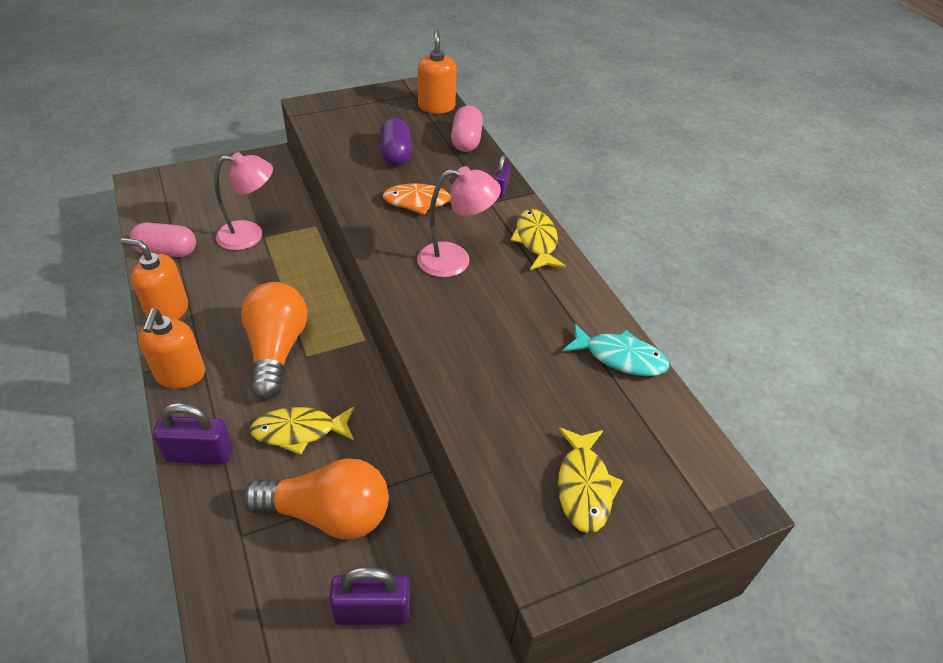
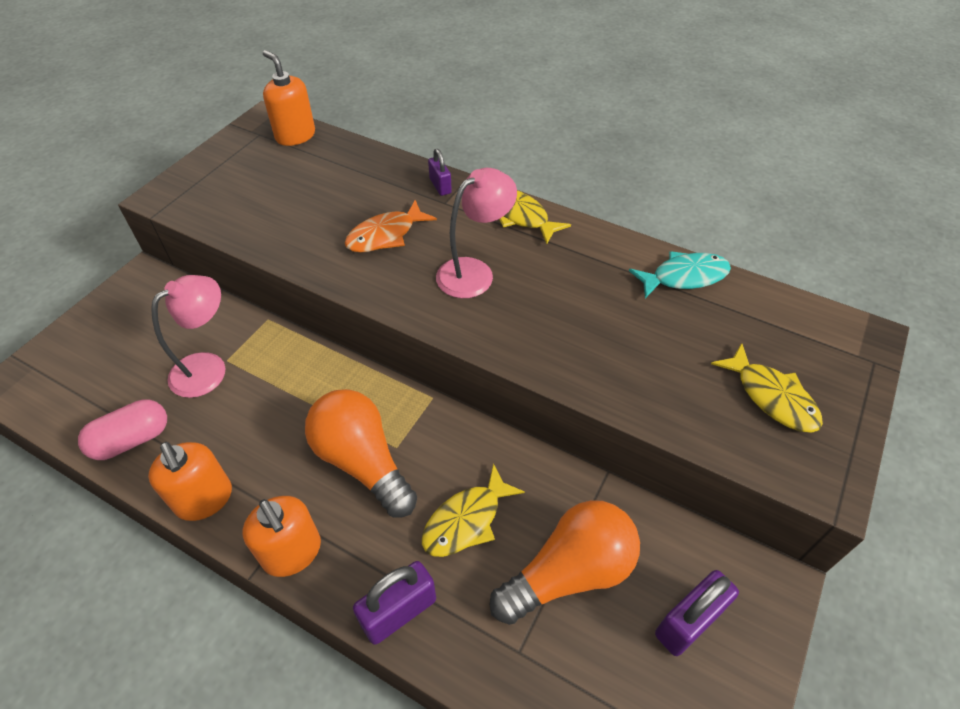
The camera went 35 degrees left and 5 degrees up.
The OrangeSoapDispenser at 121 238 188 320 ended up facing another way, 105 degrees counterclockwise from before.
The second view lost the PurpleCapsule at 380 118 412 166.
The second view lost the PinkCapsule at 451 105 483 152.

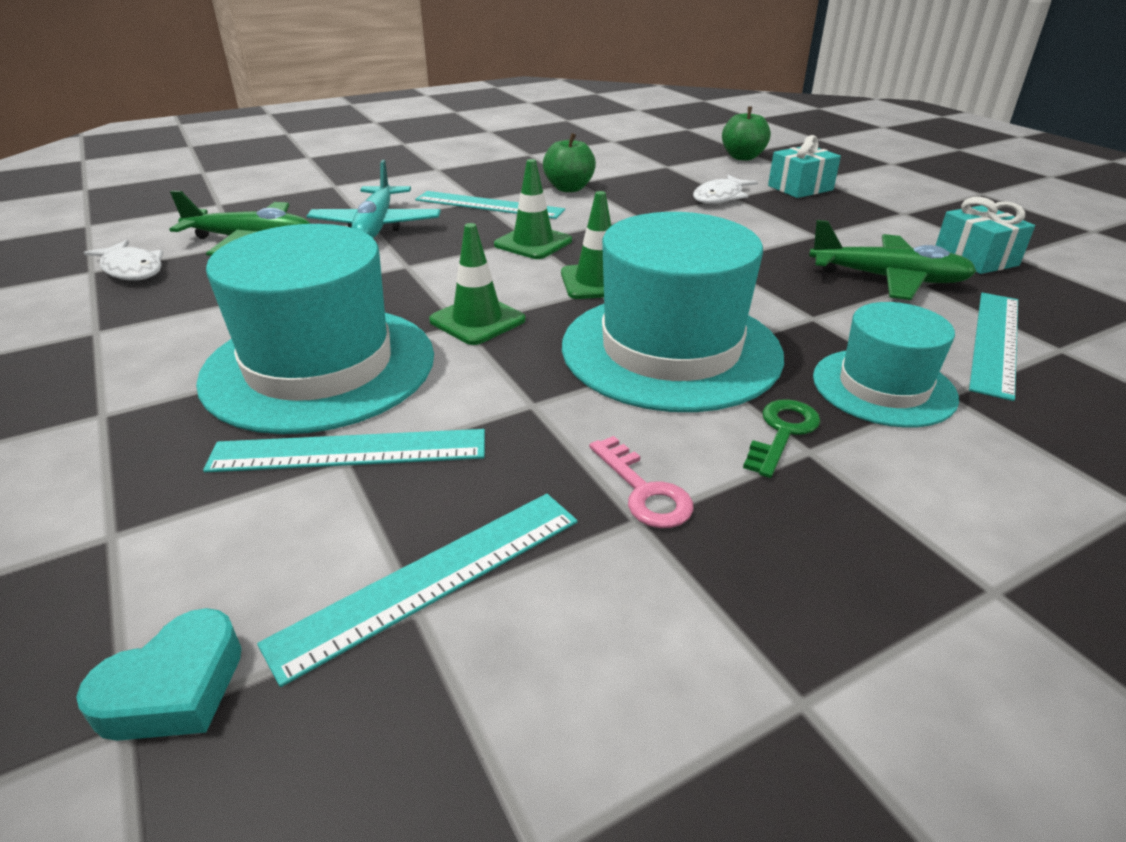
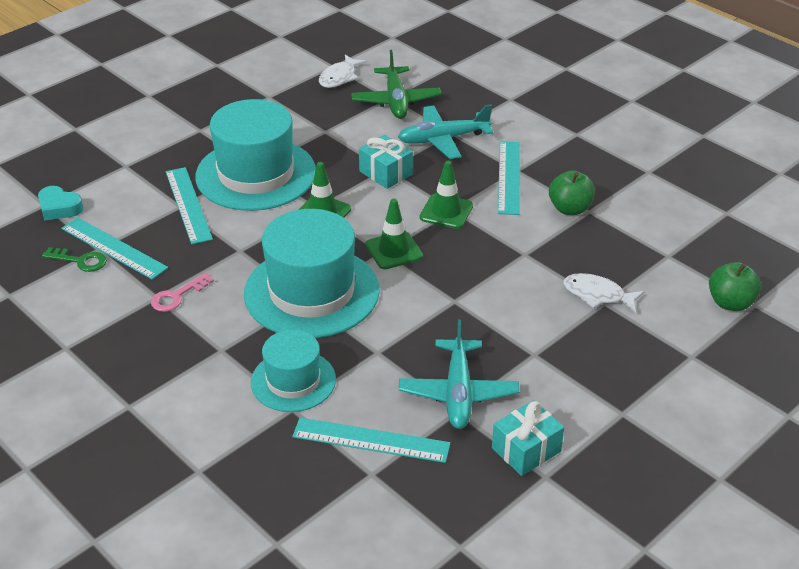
The camera went 75 degrees right and 5 degrees up.
The GreenKey ended up elsewhere, having gone from 743 399 821 478 to 42 247 107 272.
The TurquoiseGift ended up elsewhere, having gone from 768 135 841 198 to 359 135 413 189.
What was the GreenPlane at 809 220 977 300 turned into the TurquoisePlane at 399 319 519 429.

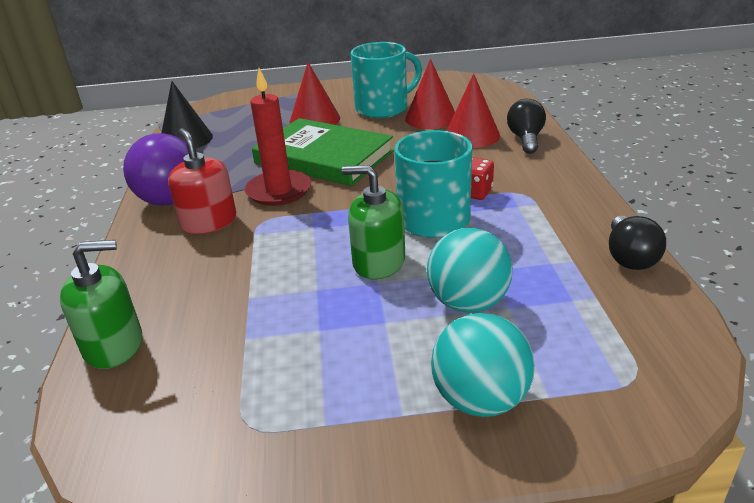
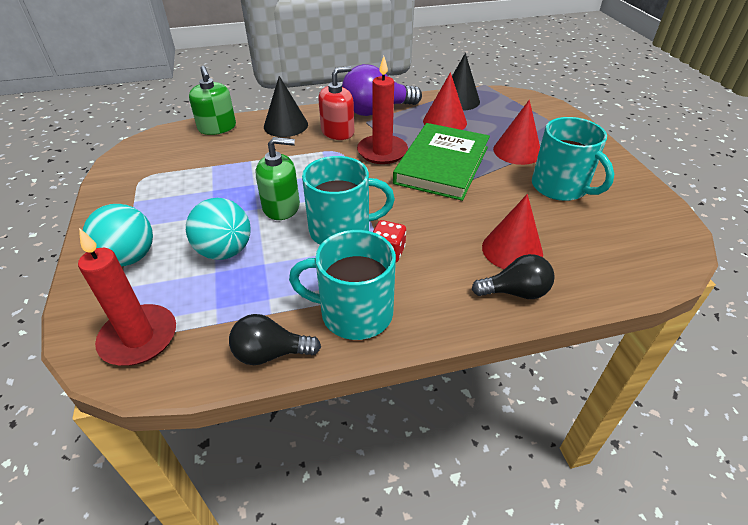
The camera went 80 degrees right and 10 degrees up.
The GreenSoapDispenser at 342 165 405 280 ended up facing another way, 75 degrees clockwise from before.
The RedCone ended up elsewhere, having gone from 405 59 455 129 to 423 72 467 130.
The second view gained the RedCandle at 78 228 176 365.
The second view gained the BlackCone at 264 76 308 137.
The second view gained the TurquoiseMug at 289 230 396 340.

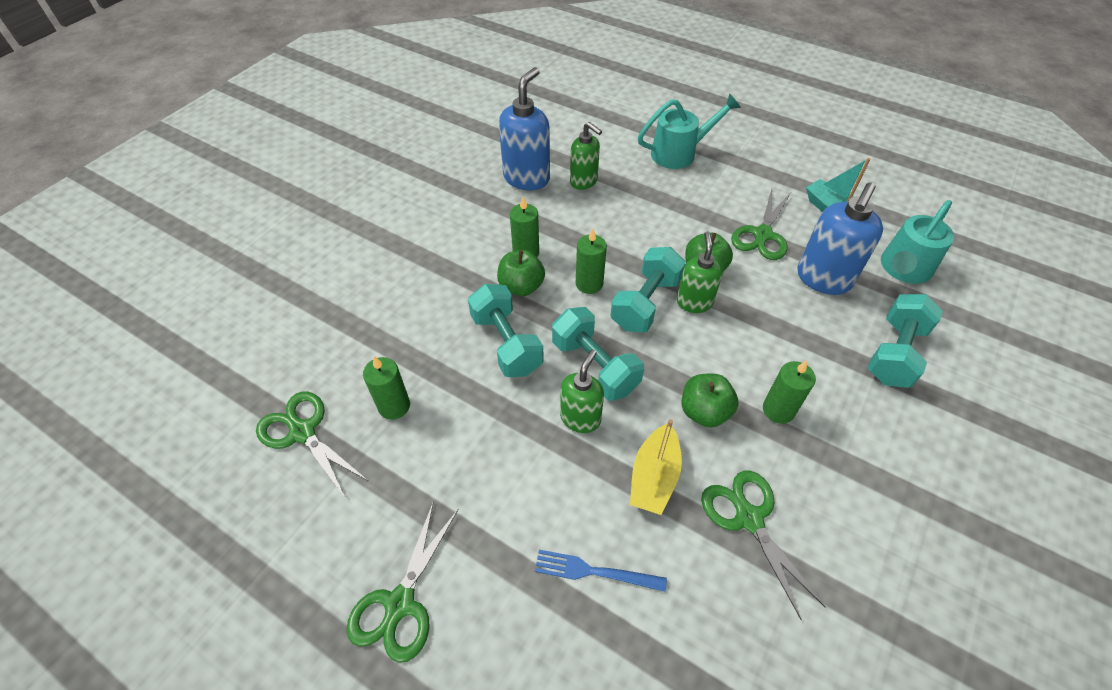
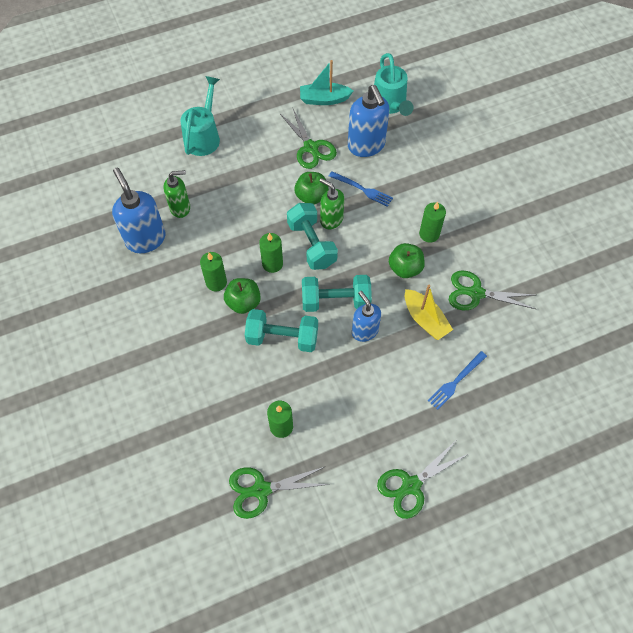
The camera went 55 degrees left and 10 degrees up.
The GreenScissors at 346 501 458 663 ended up facing another way, 90 degrees clockwise from before.
What was the GreenSoapDispenser at 560 350 604 433 turned into the BlueSoapDispenser at 352 291 381 342.
The second view lost the TurquoiseDumbbell at 868 294 943 388.
The second view gained the BlueFork at 329 171 393 207.

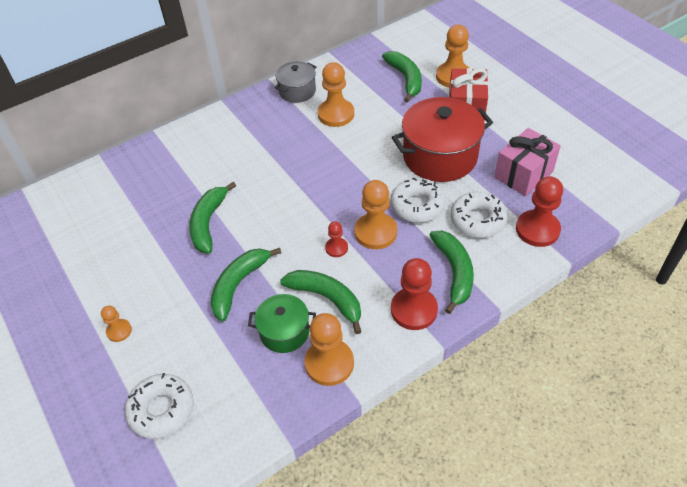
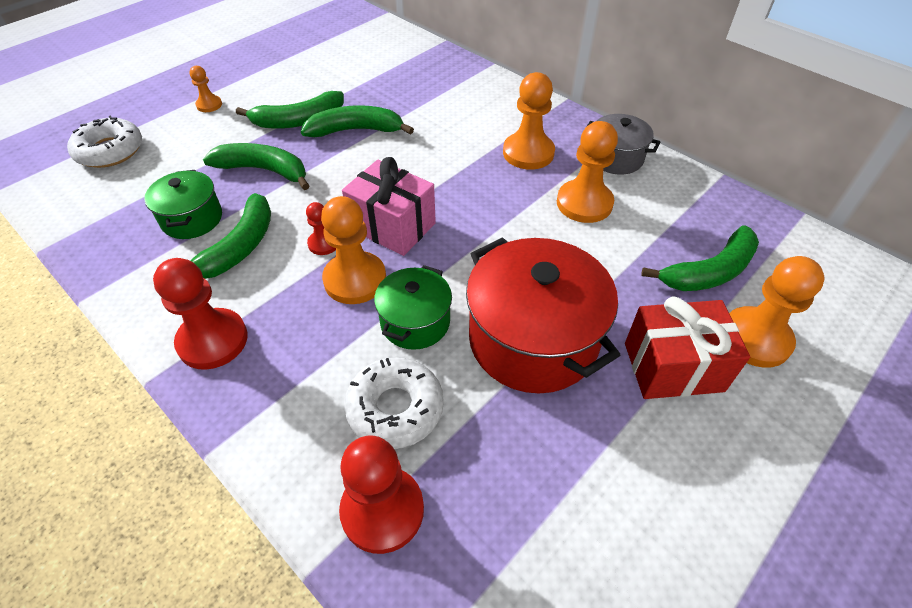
The camera went 75 degrees right and 0 degrees up.
The OrangePawn ended up elsewhere, having gone from 305 313 354 386 to 503 72 555 170.
Where the WhiteDonut stood at 391 178 446 223, the GreenPot came to stand at 374 265 452 350.
The GreenBanana ended up elsewhere, having gone from 430 231 474 314 to 236 91 344 129.
The PinkGift ended up elsewhere, having gone from 495 128 561 196 to 342 157 436 256.

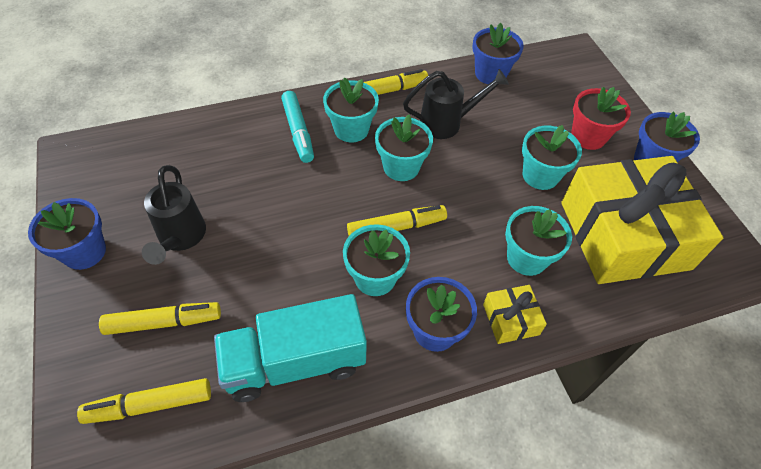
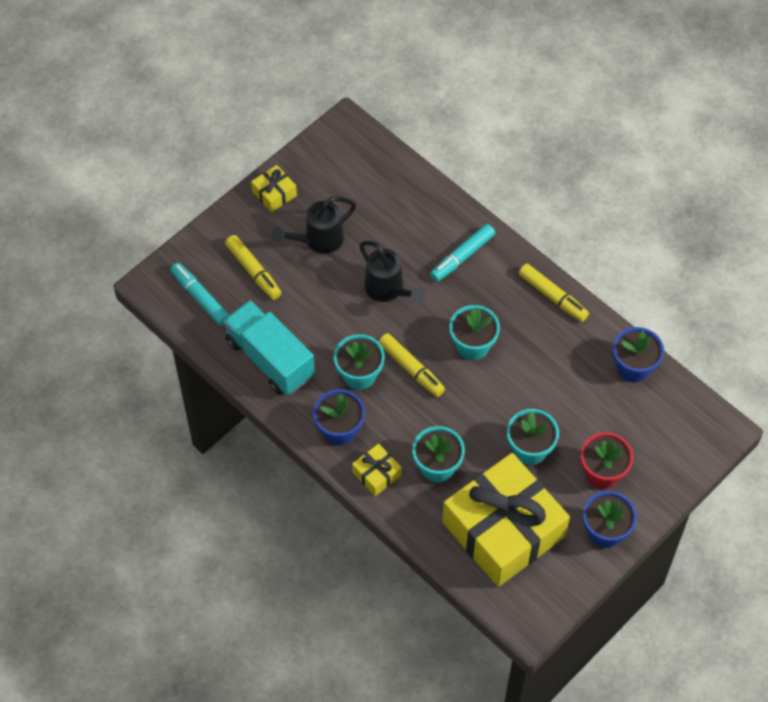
The camera went 65 degrees right and 5 degrees up.
Where the BlueFlowerPot stood at 28 198 106 270, the YellowGift came to stand at 251 165 297 212.
What was the YellowMarker at 77 378 211 424 turned into the TurquoiseMarker at 170 263 229 326.
The second view lost the TurquoiseFlowerPot at 323 77 379 142.
The BlackWateringCan ended up elsewhere, having gone from 403 69 509 139 to 359 241 425 304.

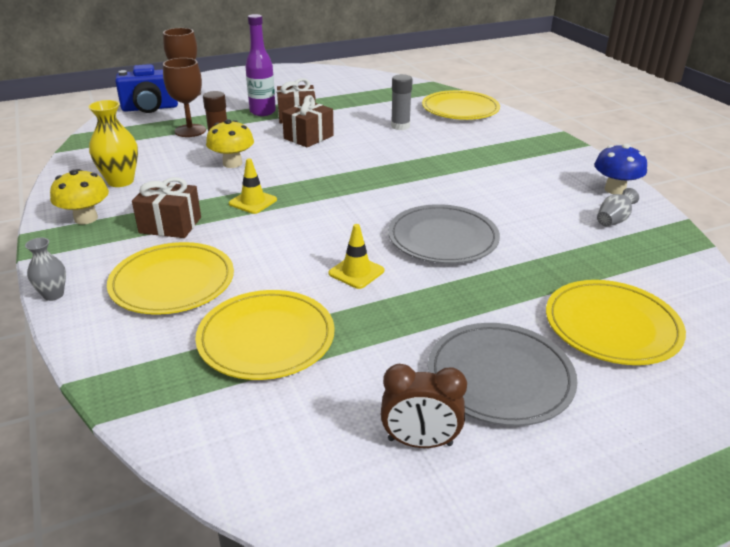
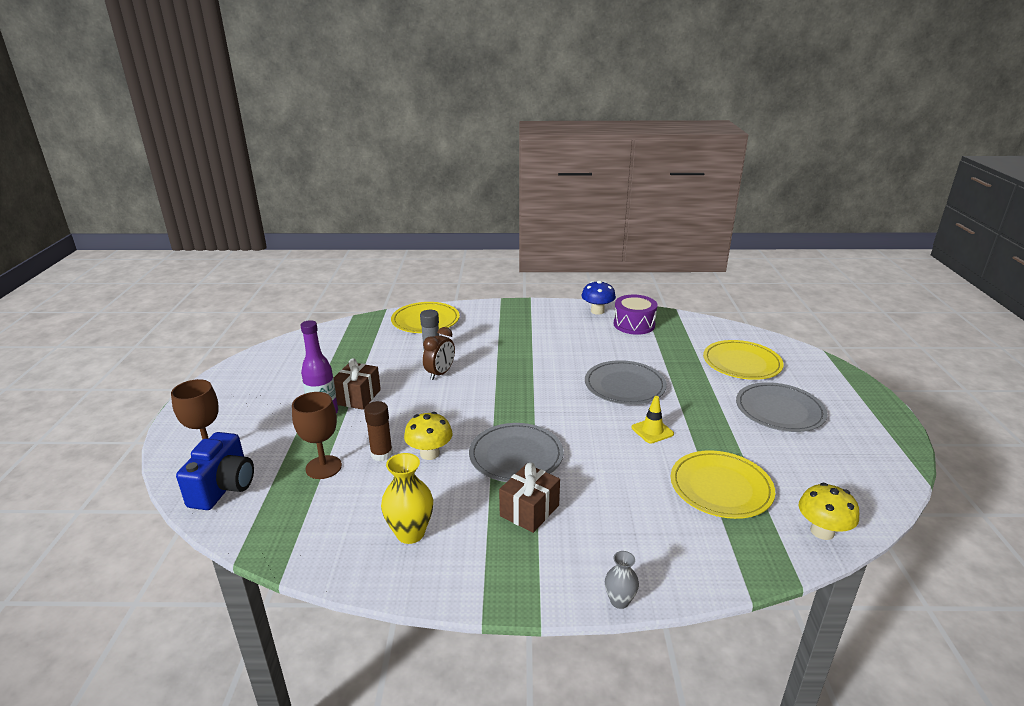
The camera went 65 degrees left and 5 degrees down.
The YellowMushroom ended up elsewhere, having gone from 50 169 109 225 to 799 483 859 540.
The second view lost the YellowPlate at 107 242 234 315.
Where the YellowTrafficCone stood at 229 158 277 214, the GreyPlate came to stand at 469 423 564 482.
The second view lost the BrownGift at 282 95 334 148.
The BrownClock ended up elsewhere, having gone from 381 364 467 448 to 423 327 455 380.
Where the GreyVase stood at 597 188 639 226, the PurpleDrum came to stand at 614 295 658 335.

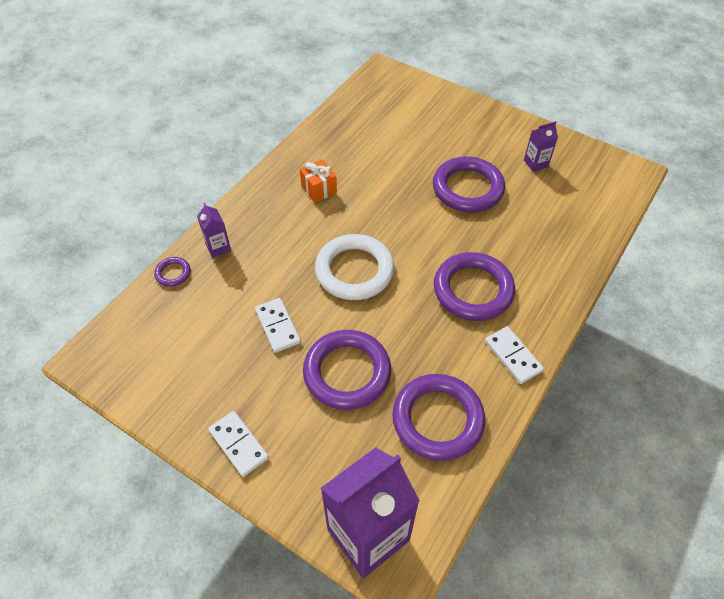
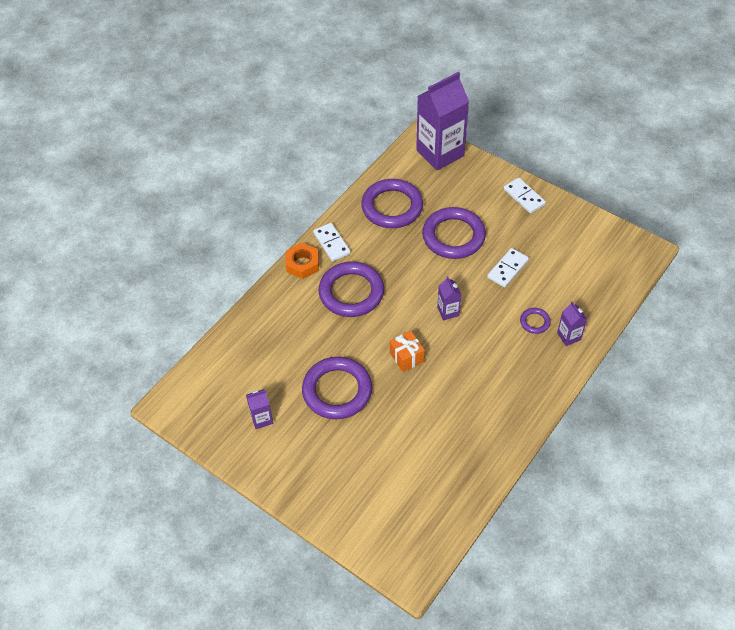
The camera went 175 degrees left and 0 degrees up.
The PurpleRing ended up elsewhere, having gone from 154 257 190 287 to 520 308 551 334.
The WhiteDomino at 255 298 301 353 ended up facing another way, 60 degrees clockwise from before.
The OrangeGift ended up elsewhere, having gone from 300 159 337 203 to 390 331 425 372.
Where the WhiteRing stood at 315 234 394 300, the PurpleCarton came to stand at 437 276 461 321.
The second view gained the OrangeNut at 286 243 319 279.

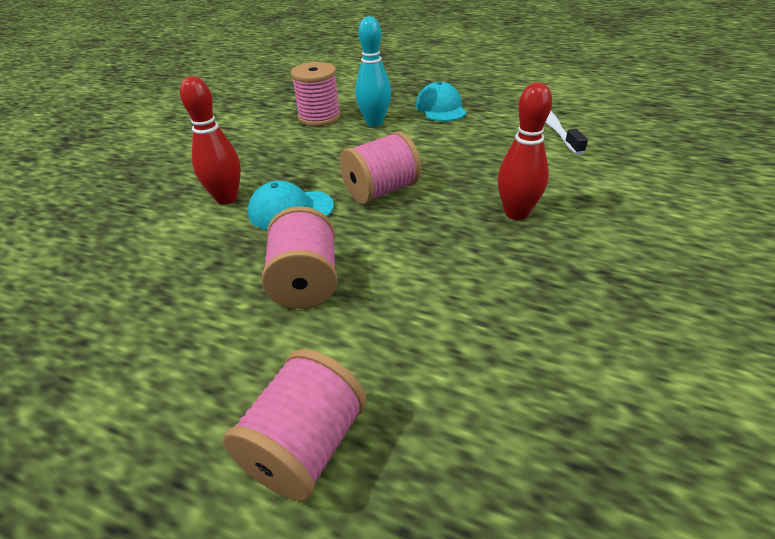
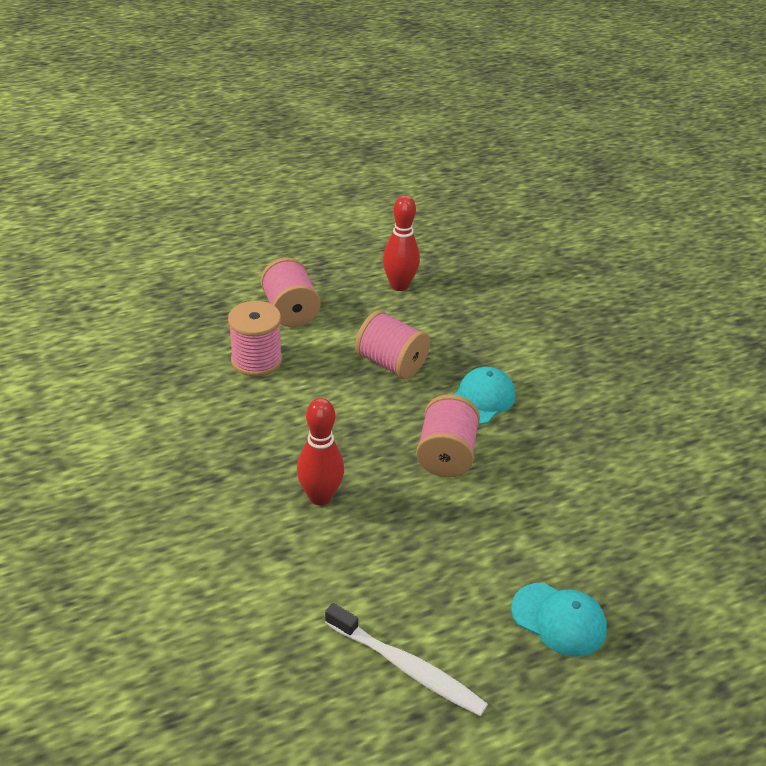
The camera went 130 degrees right and 0 degrees up.
The RedBowlingPin ended up elsewhere, having gone from 180 76 241 205 to 383 195 420 291.
The PinkSpool ended up elsewhere, having gone from 291 62 341 126 to 228 301 282 376.
The second view lost the TurquoiseBowlingPin at 355 16 391 126.

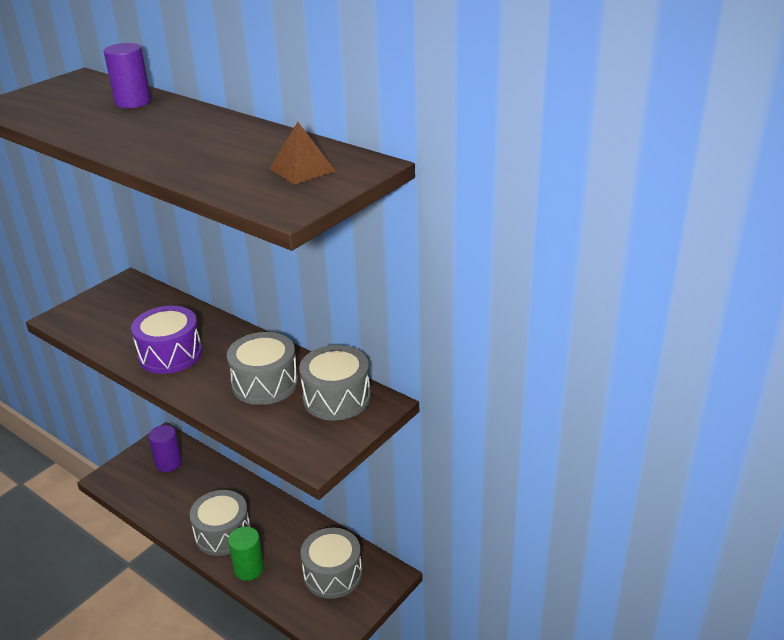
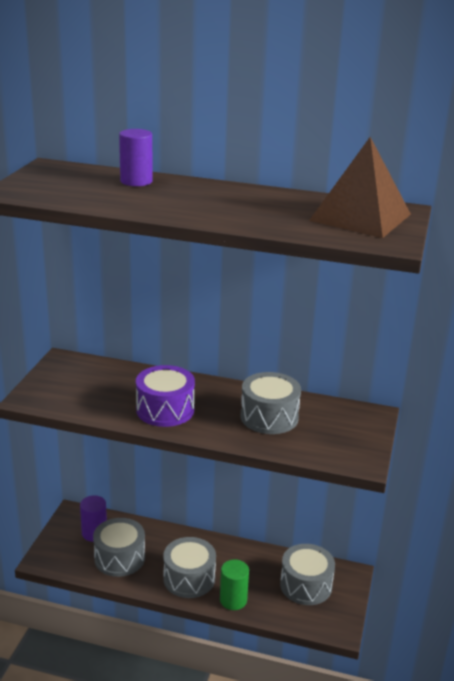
The camera went 25 degrees left and 5 degrees down.
The size of the BrownPyramid at 270 122 336 185 changed by a factor of 1.96.
The GreyDrum ended up elsewhere, having gone from 299 345 371 420 to 93 518 145 577.

